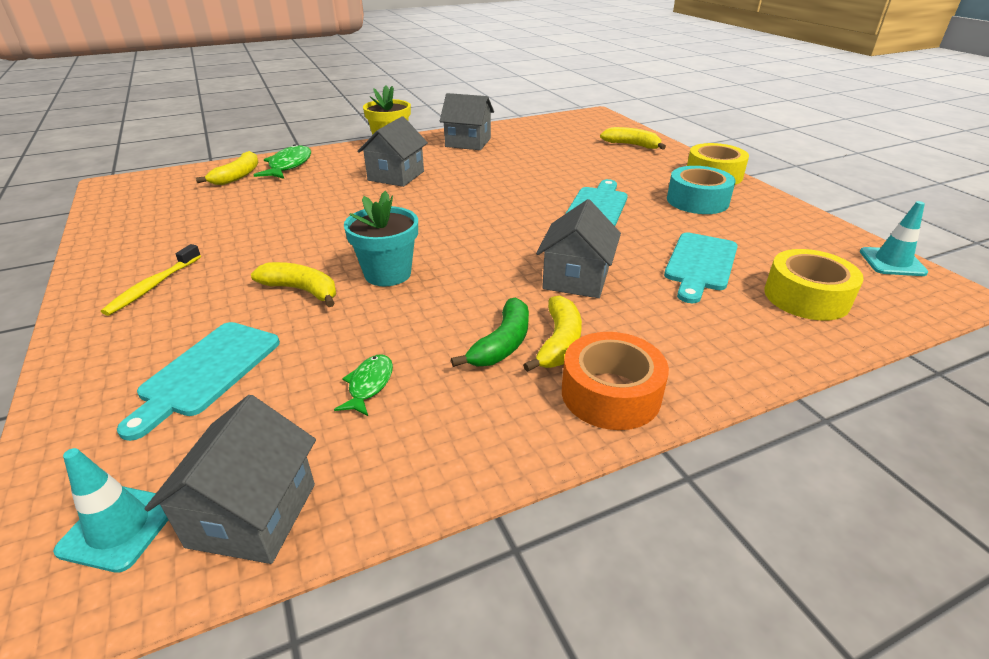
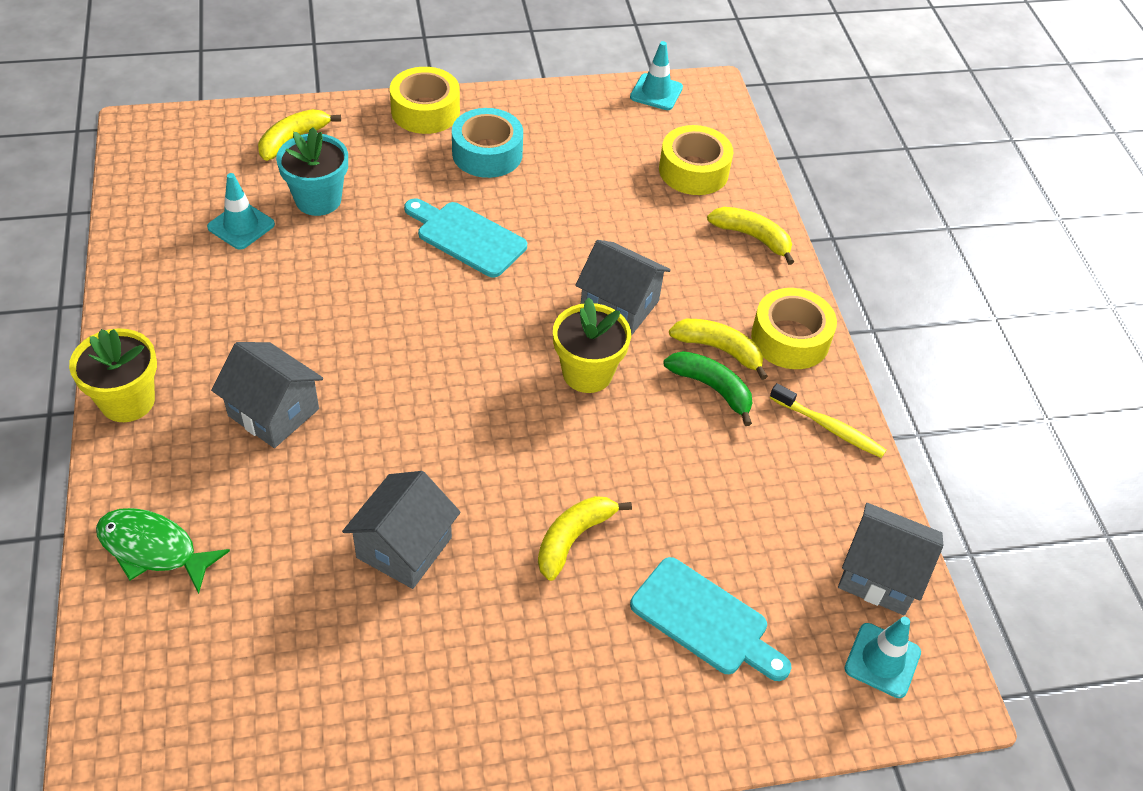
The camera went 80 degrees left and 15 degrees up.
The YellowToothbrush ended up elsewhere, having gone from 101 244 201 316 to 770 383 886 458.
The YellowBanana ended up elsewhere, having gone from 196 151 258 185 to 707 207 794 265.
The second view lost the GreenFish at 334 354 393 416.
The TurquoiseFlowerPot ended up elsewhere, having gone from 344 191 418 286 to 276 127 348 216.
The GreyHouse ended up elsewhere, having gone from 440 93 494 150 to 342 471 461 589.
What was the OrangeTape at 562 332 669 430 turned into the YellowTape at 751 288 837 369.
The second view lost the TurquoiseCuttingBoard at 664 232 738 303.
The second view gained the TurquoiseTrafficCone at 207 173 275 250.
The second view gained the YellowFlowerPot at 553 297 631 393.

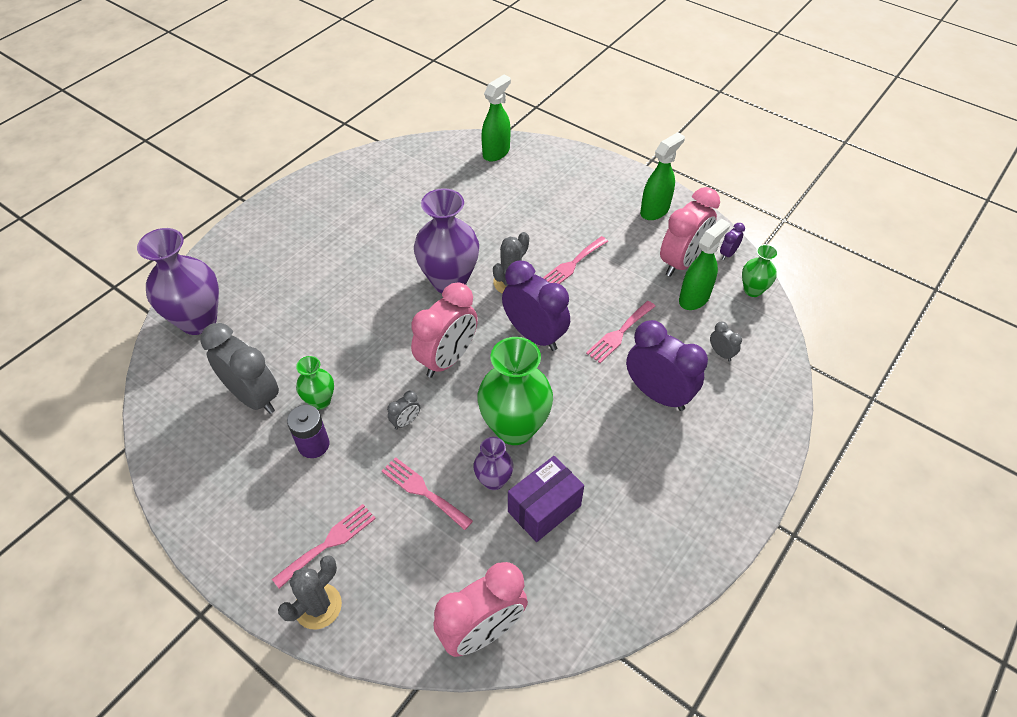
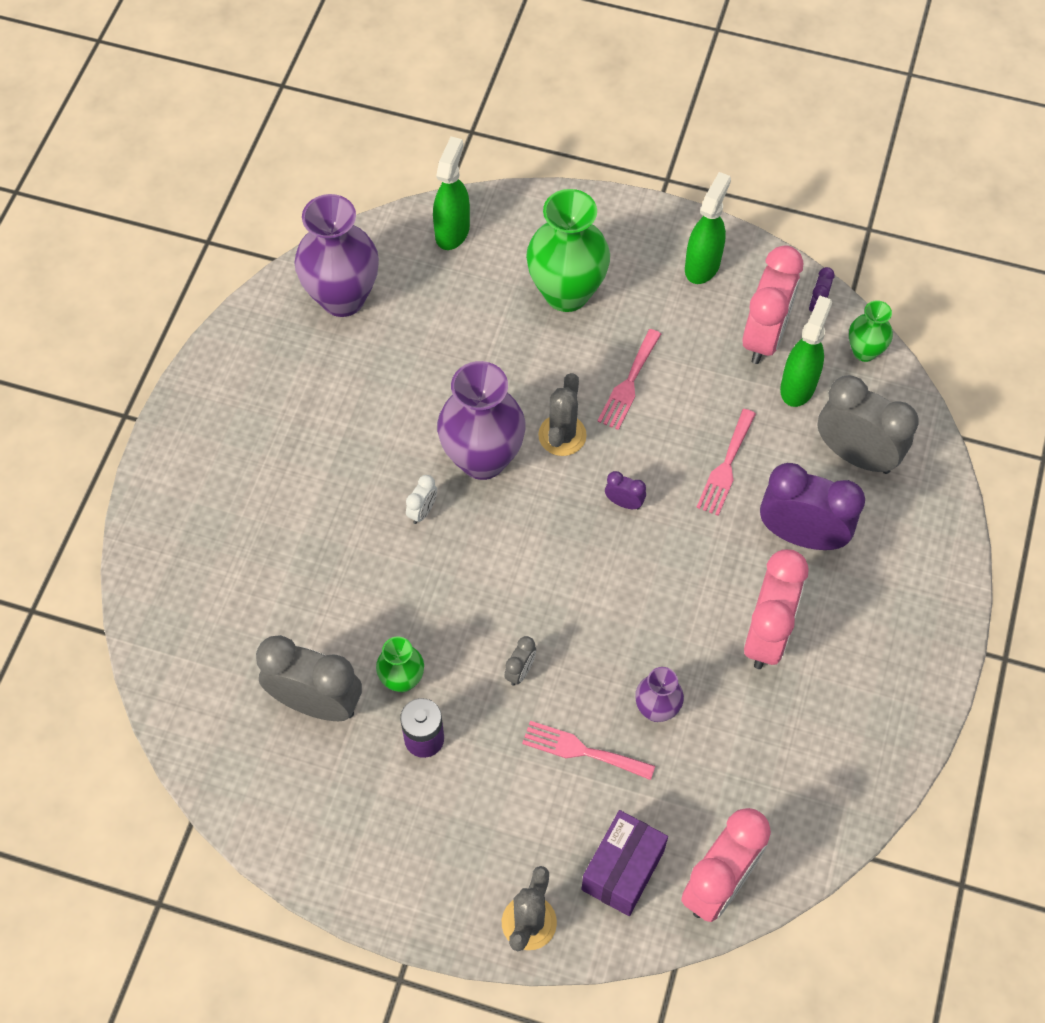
The camera went 20 degrees left and 10 degrees up.
The PurpleVase ended up elsewhere, having gone from 137 228 219 335 to 294 194 379 317.
The second view lost the PinkFork at 272 504 376 589.
The PinkClock ended up elsewhere, having gone from 411 283 478 378 to 744 549 809 669.
The GreenVase ended up elsewhere, having gone from 477 337 553 445 to 526 189 610 312.
The size of the PurpleClock at 502 261 570 351 changed by a factor of 0.43.
The PurpleBox ended up elsewhere, having gone from 508 456 584 542 to 581 810 668 916.
The size of the GreyClock at 710 322 742 362 changed by a factor of 2.30.
The second view gained the WhiteClock at 406 475 437 524.

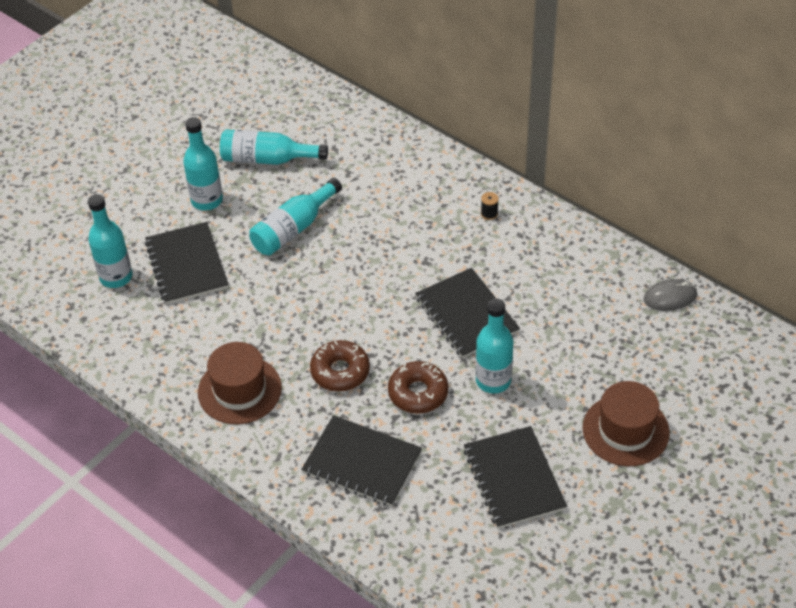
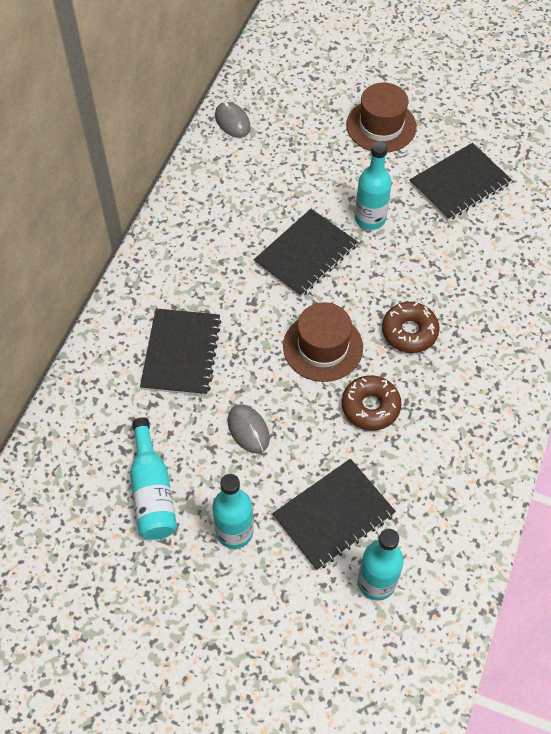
The camera went 110 degrees left and 10 degrees up.
The BrownHat ended up elsewhere, having gone from 198 342 282 424 to 283 302 363 382.
Where the TurquoiseBottle stood at 249 178 342 256, the GreyMouse came to stand at 227 404 270 453.
The BlackNotebook ended up elsewhere, having gone from 301 415 422 507 to 140 308 222 396.
The BrownDonut ended up elsewhere, having gone from 388 361 448 414 to 342 375 402 430.
The second view lost the BlackSpool at 481 192 499 220.

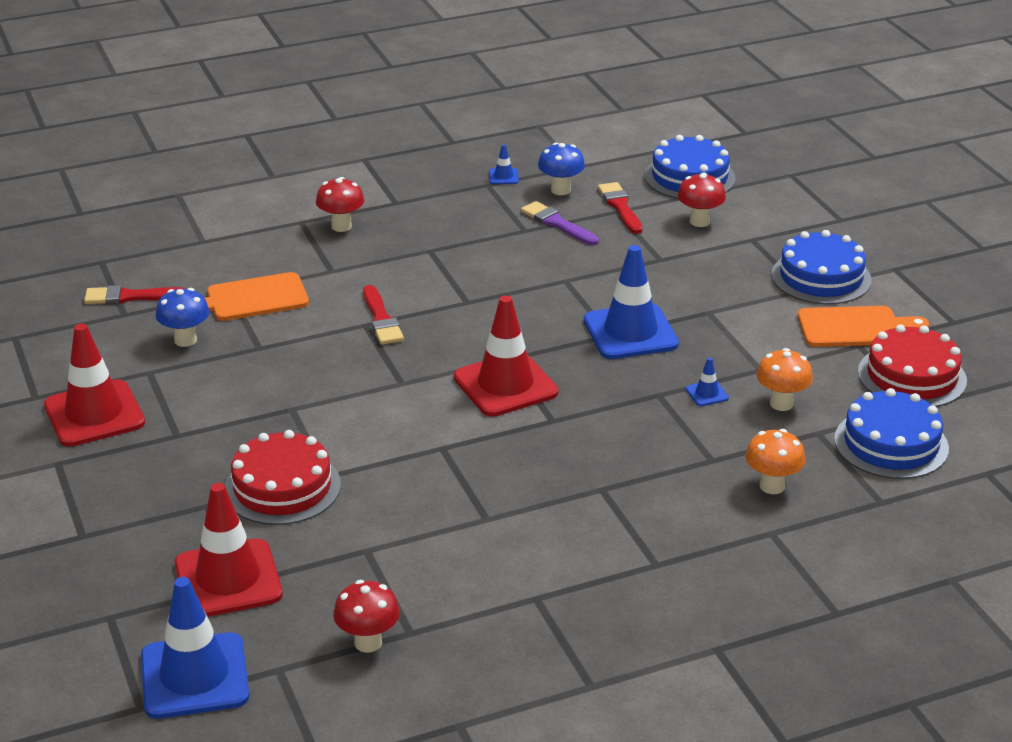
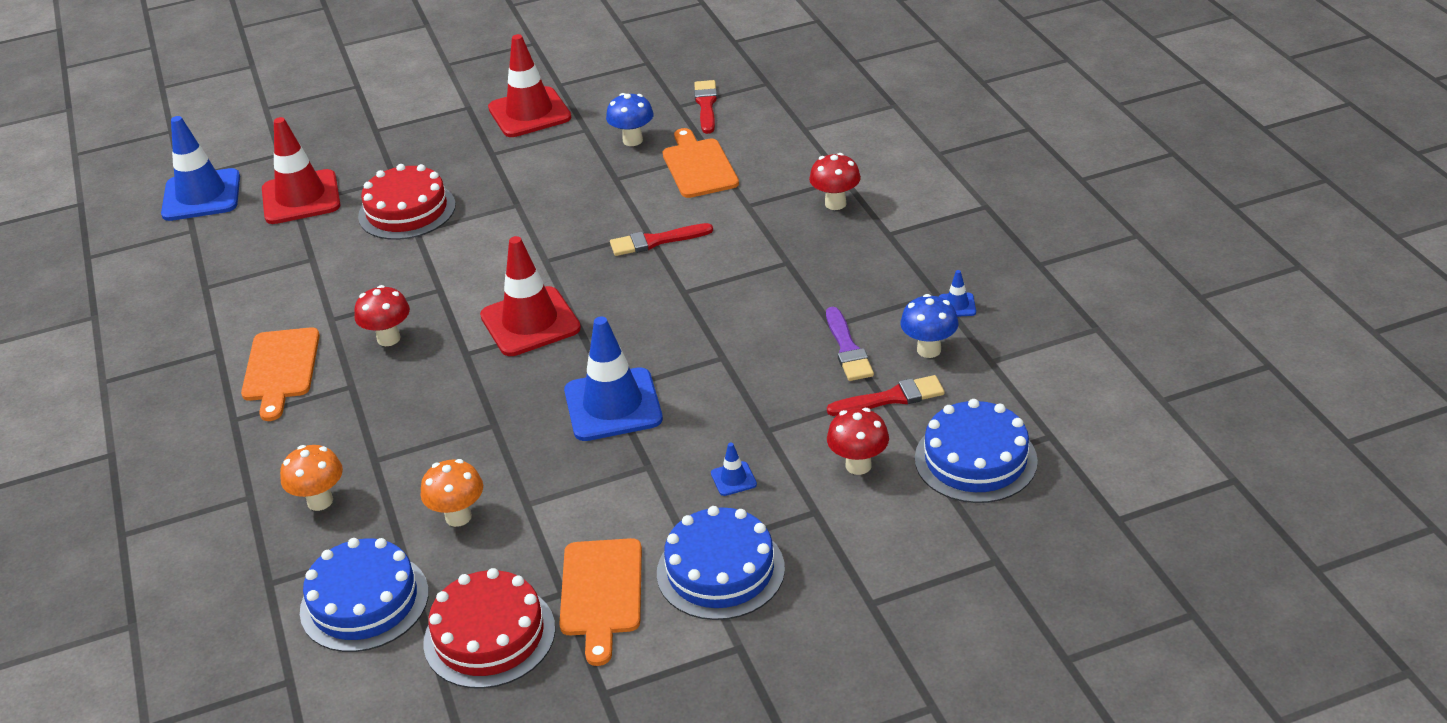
The camera went 95 degrees right and 5 degrees up.
The RedMushroom ended up elsewhere, having gone from 333 580 400 653 to 354 285 410 346.
The PurpleBrush at 521 201 599 245 ended up facing another way, 120 degrees clockwise from before.
The BlueTrafficCone ended up elsewhere, having gone from 686 357 729 406 to 711 443 757 496.
The second view gained the OrangeCuttingBoard at 241 327 320 421.

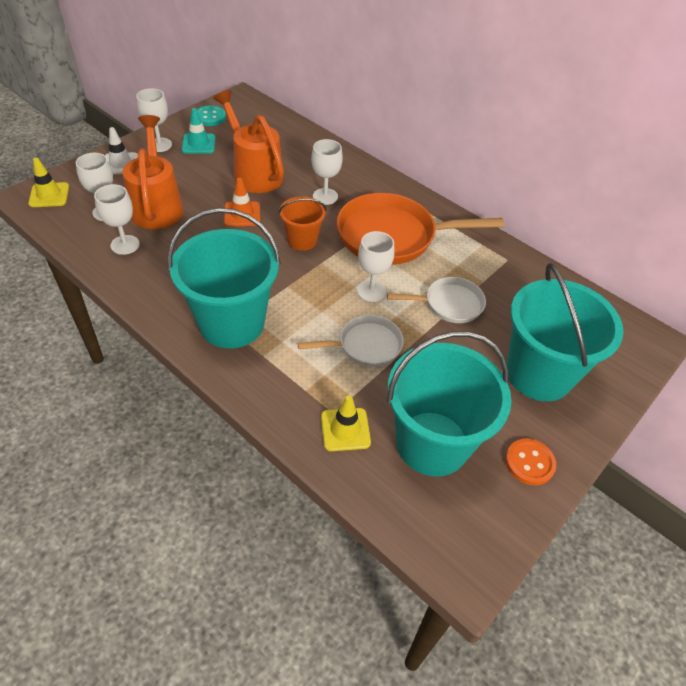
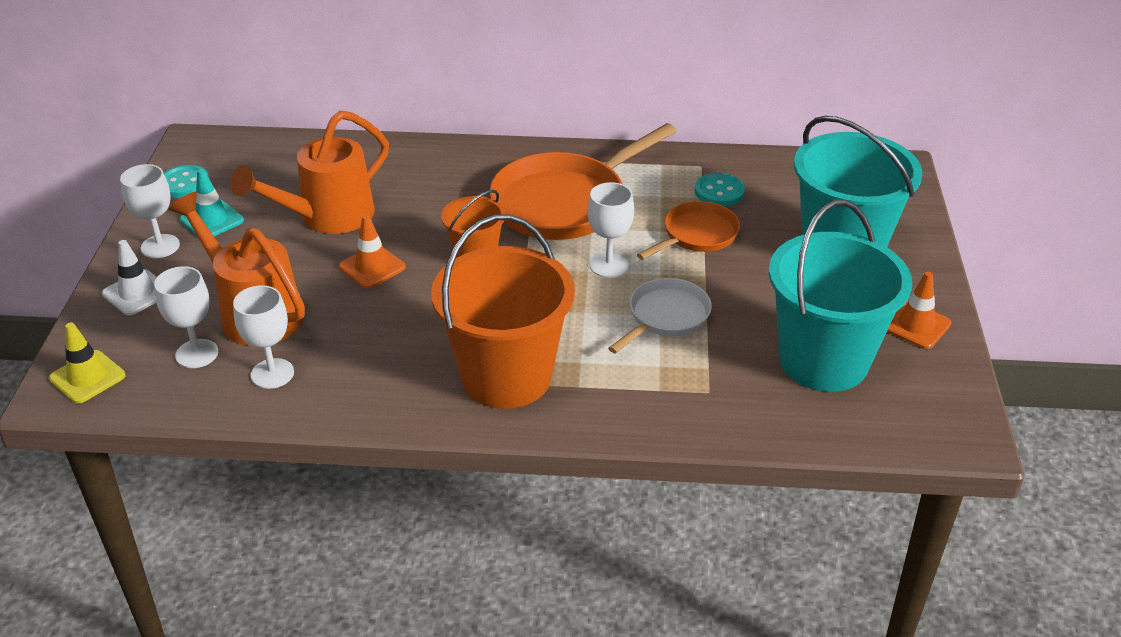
The camera went 35 degrees left and 10 degrees down.
What was the TurquoiseBucket at 168 208 281 348 turned into the OrangeBucket at 431 214 575 409.
The OrangeWateringCan at 213 90 284 193 ended up facing another way, 60 degrees counterclockwise from before.
The second view lost the WhiteGoblet at 311 139 343 205.
The second view lost the YellowTrafficCone at 321 395 371 451.
What was the WhitePan at 387 277 486 323 turned into the OrangePan at 637 201 740 260.
Where the OrangeButton stood at 505 439 556 485, the OrangeTrafficCone came to stand at 887 272 951 349.
The second view gained the TurquoiseButton at 695 173 745 206.

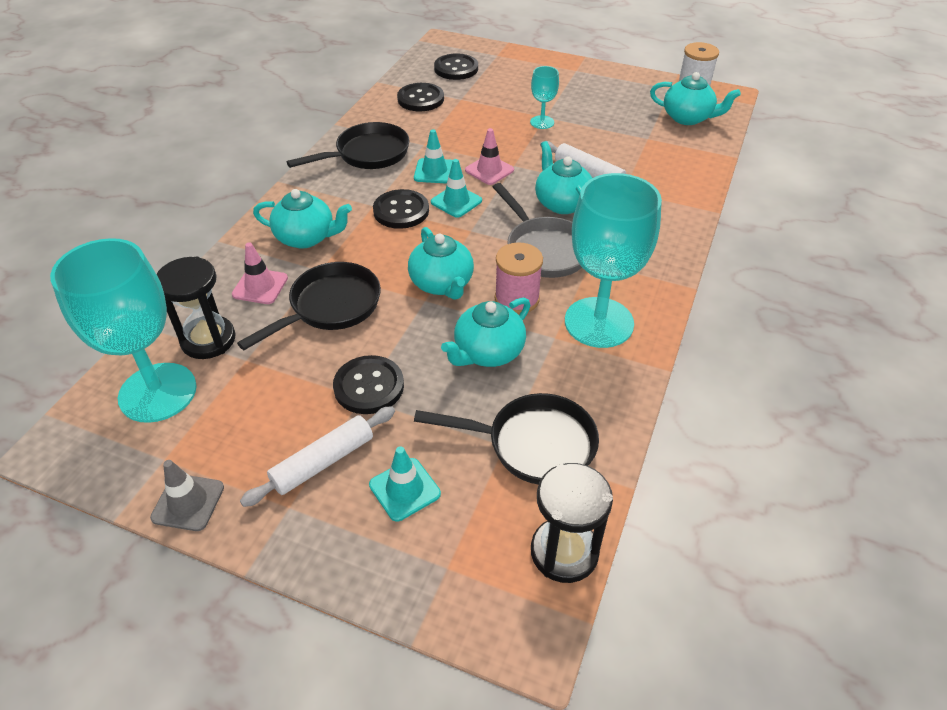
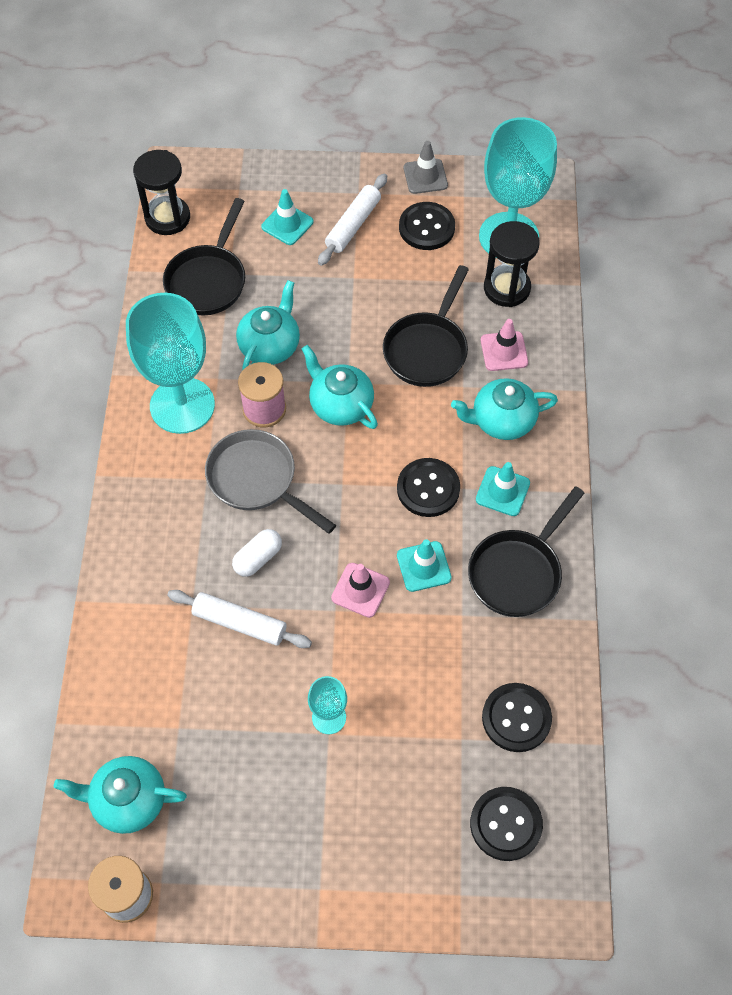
The camera went 160 degrees right and 15 degrees up.
The BlackButton ended up elsewhere, having gone from 333 355 404 414 to 399 202 455 250.
The BlackPan at 414 393 599 485 ended up facing another way, 60 degrees counterclockwise from before.
The TurquoiseTrafficCone ended up elsewhere, having gone from 431 159 482 218 to 476 462 530 516.
Where the TurquoiseTeapot stood at 535 141 592 214, the WhiteCapsule came to stand at 232 529 282 577.

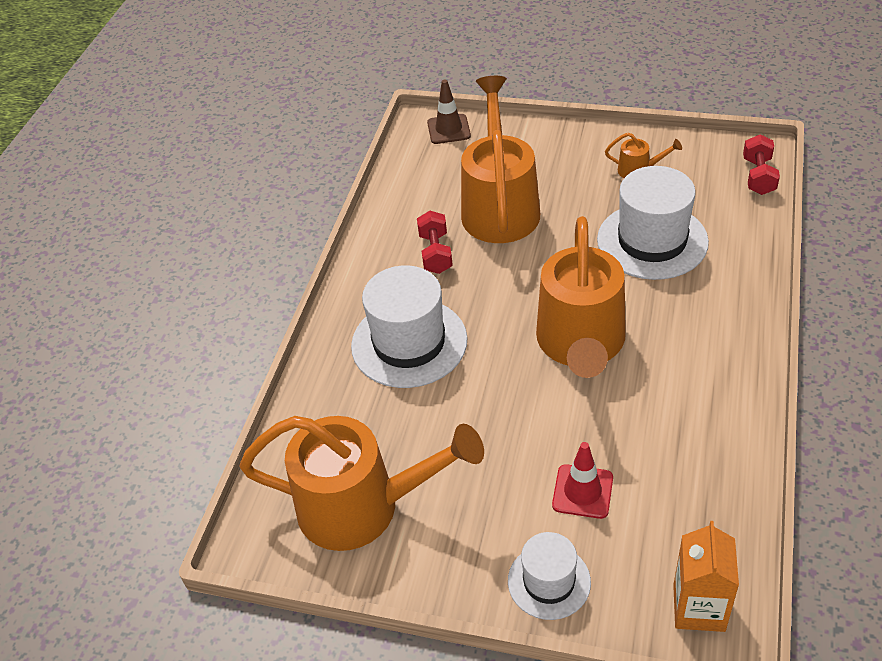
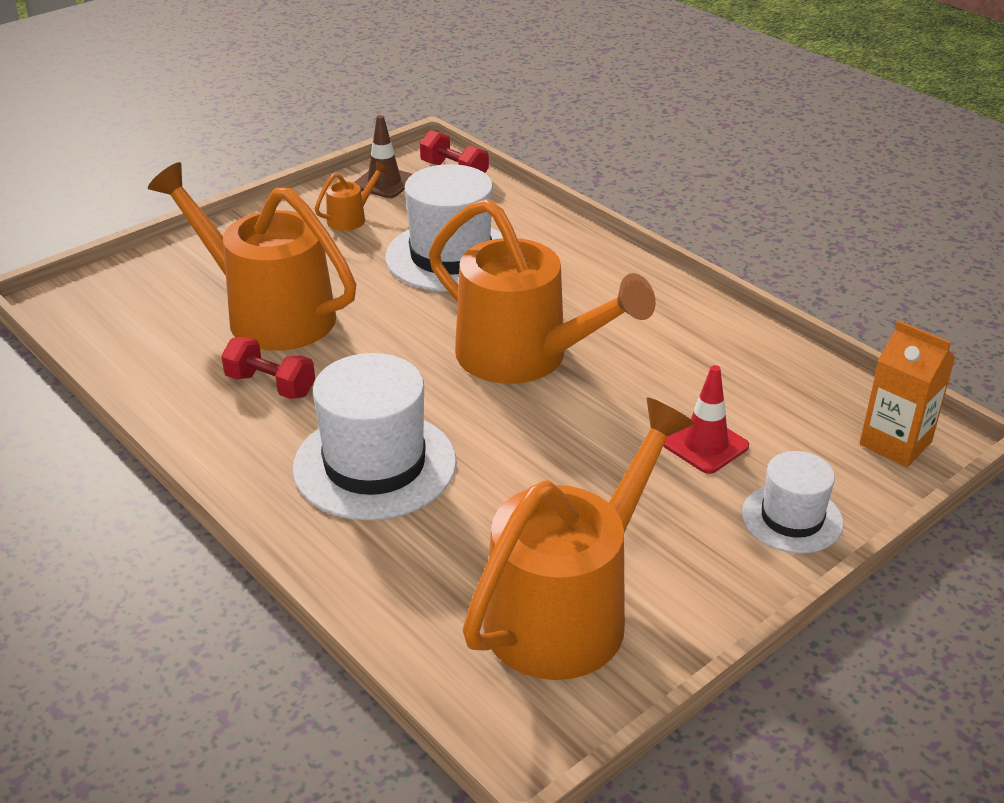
The camera went 60 degrees left and 10 degrees down.
The BrownTrafficCone ended up elsewhere, having gone from 427 80 471 144 to 354 115 412 198.

